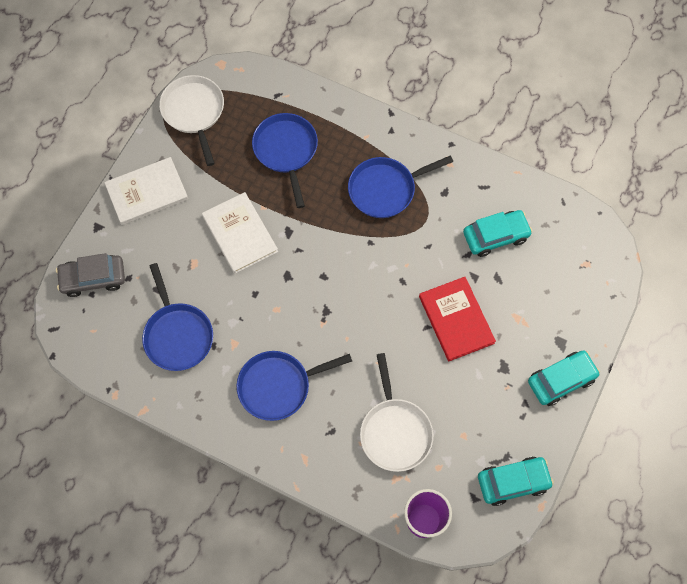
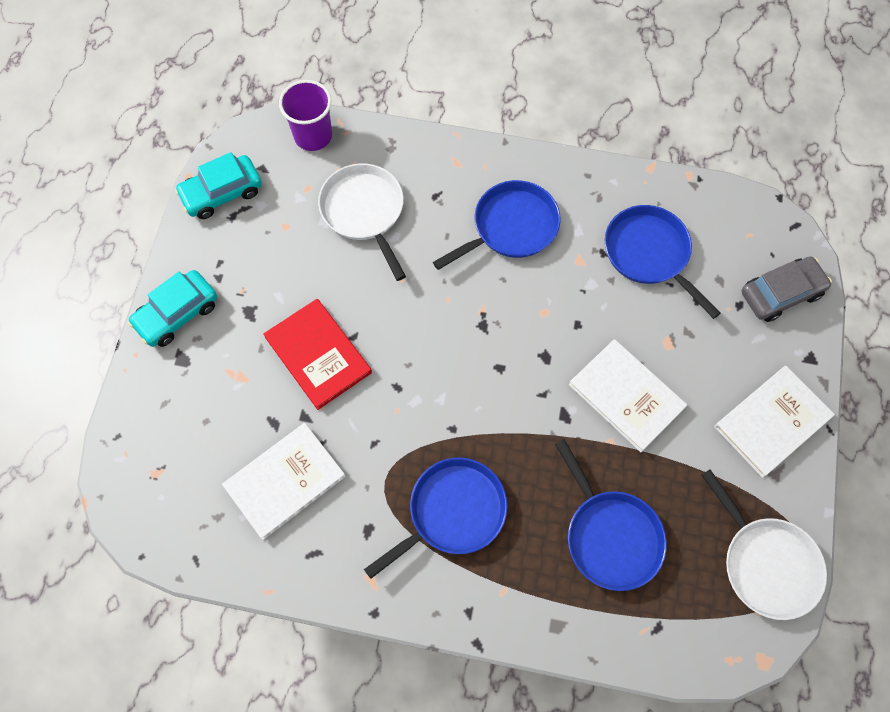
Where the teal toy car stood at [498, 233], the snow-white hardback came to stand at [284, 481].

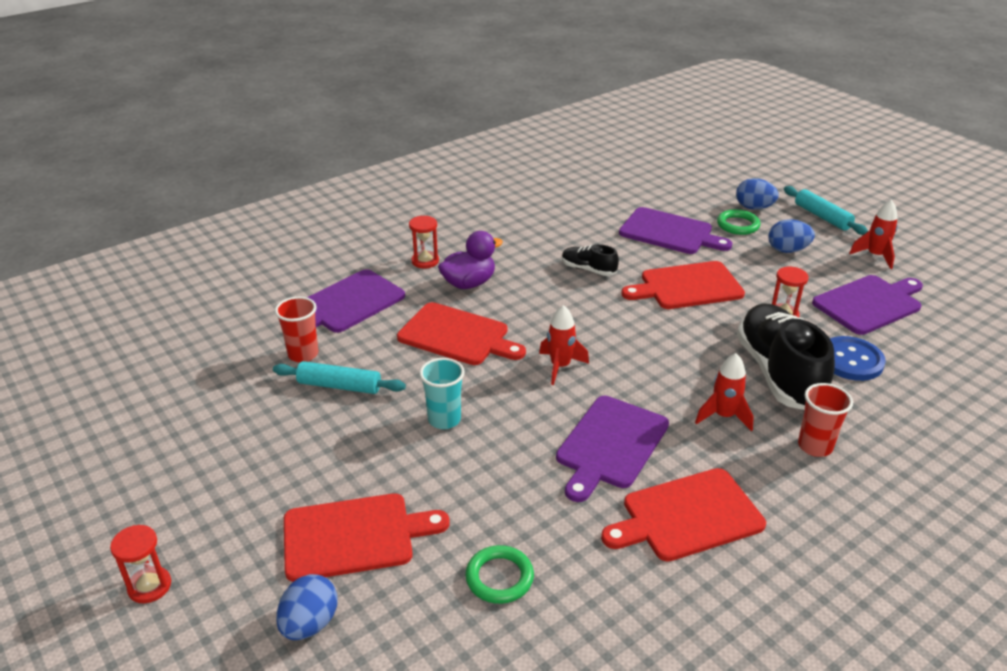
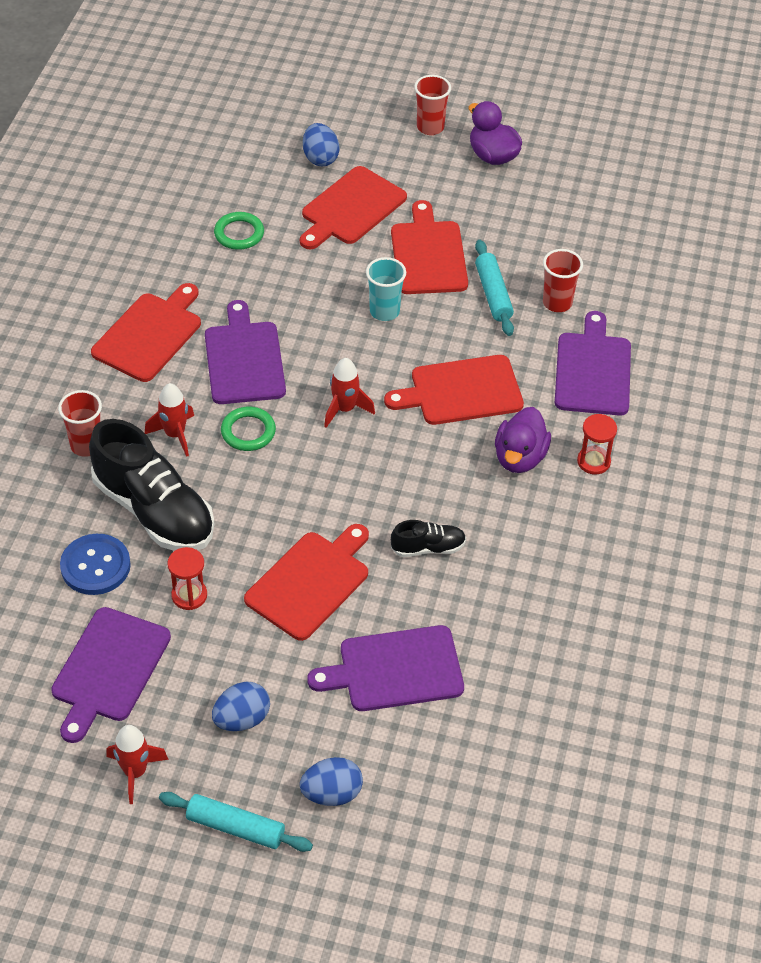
Where the scarlet hourglass stood at [140, 564], the scarlet cup came to stand at [432, 105].
The teal pastry roller at [339, 377] ended up facing another way, 75 degrees counterclockwise from before.
The emerald ring ended up elsewhere, having gone from [738, 222] to [248, 429].
The second view gained the scarlet bread board at [429, 247].
The second view gained the royal purple rubber duck at [495, 133].

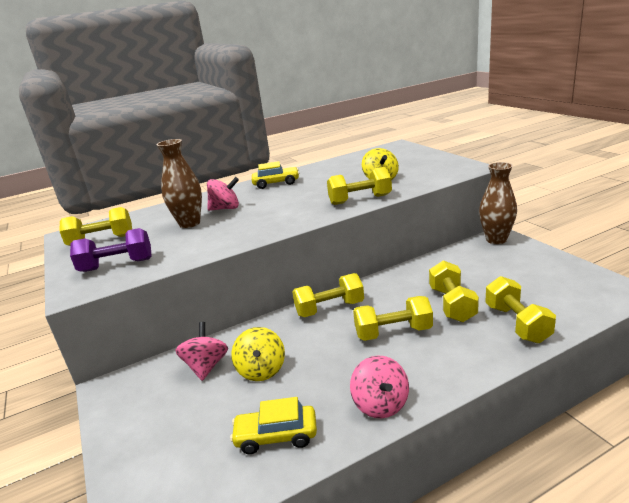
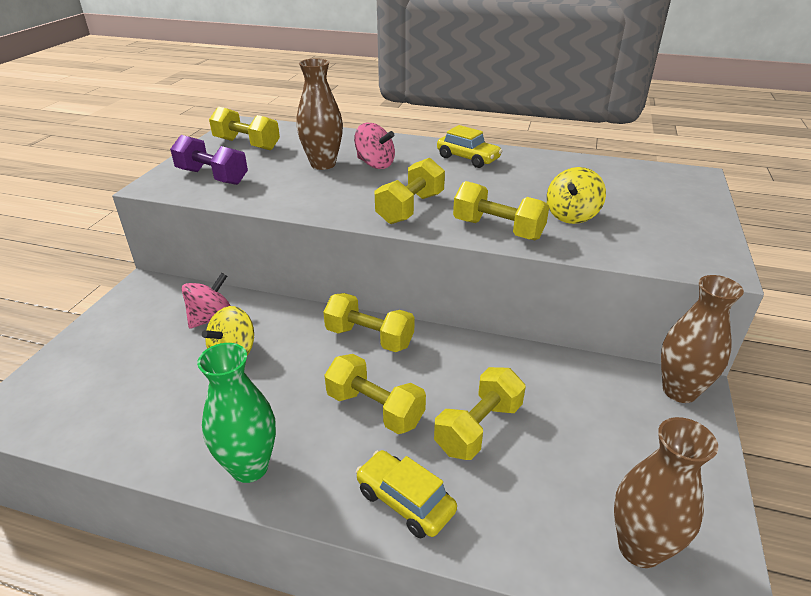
The golden toy car ended up elsewhere, having gone from [273, 425] to [406, 494].
Where the pink whirligig stood at [379, 386], the emerald flower vase came to stand at [236, 413].
The golden dumbbell ended up elsewhere, having gone from [520, 309] to [409, 191].
The second view gained the brown flower vase at [666, 492].

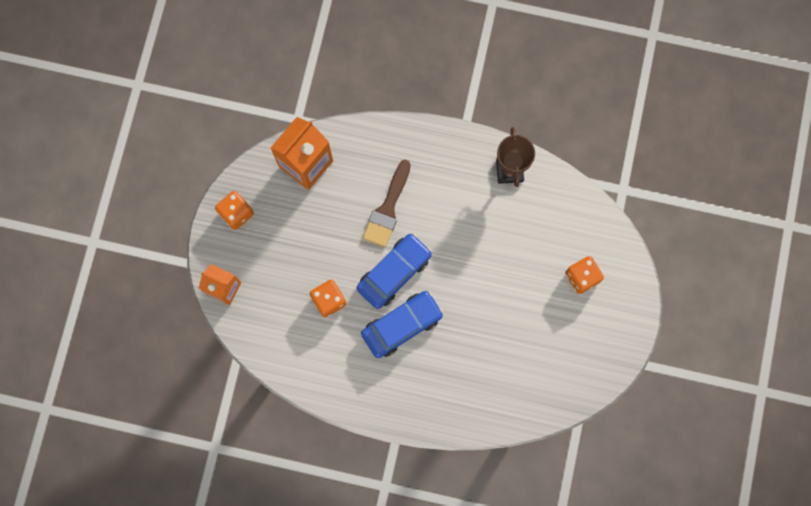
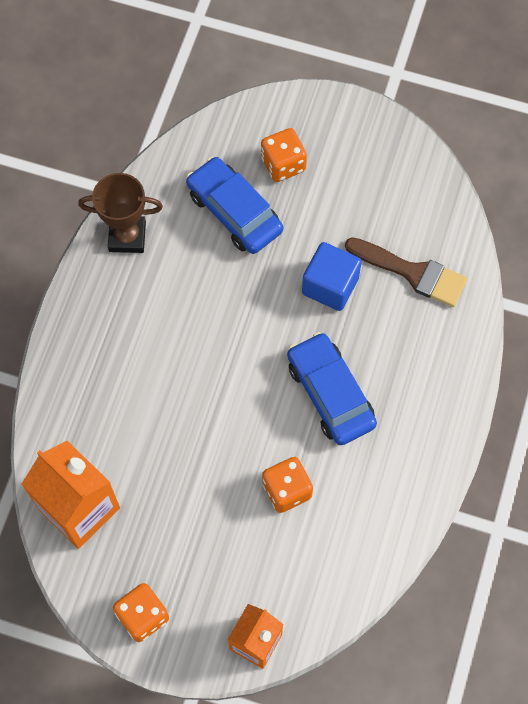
The blue toy car ended up elsewhere, having gone from [394, 271] to [234, 205].
The brown brush ended up elsewhere, having gone from [387, 203] to [406, 272].
The second view gained the blue cube at [332, 276].

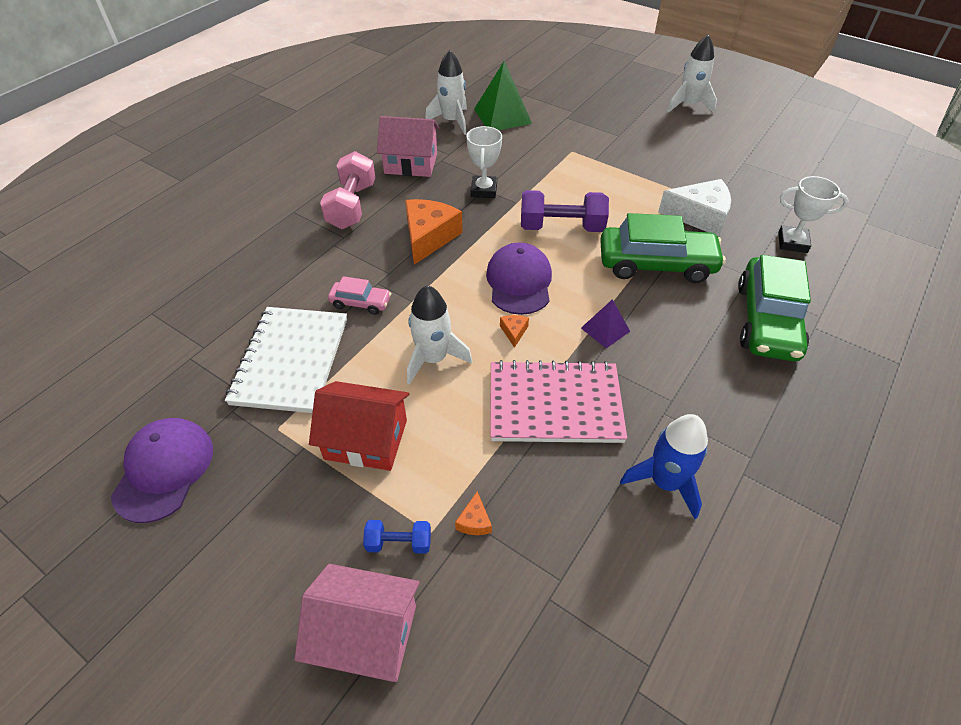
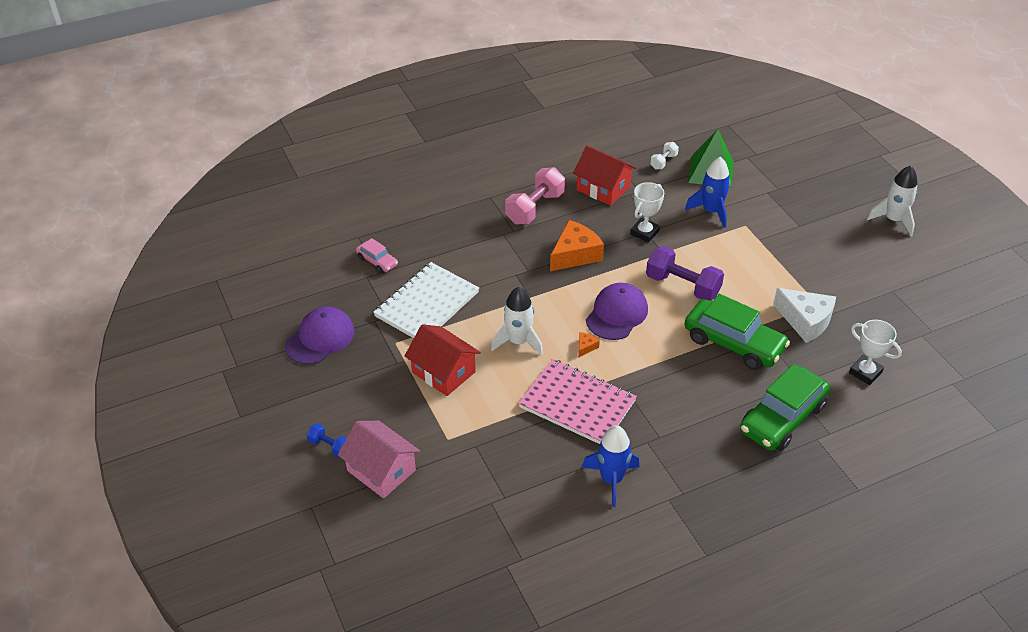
The pink toy car ended up elsewhere, having gone from [359, 295] to [377, 255].
The blue dumbbell ended up elsewhere, having gone from [397, 537] to [326, 440].
What was the pink house at [408, 146] turned into the scarlet house at [605, 175].
Where the snow-white toy rocket stood at [446, 92], the snow-white dumbbell came to stand at [664, 156].
The second view lost the orange cheese wedge at [473, 513].
The second view lost the royal purple solid pyramid at [605, 323].
The second view gained the blue toy rocket at [707, 192].

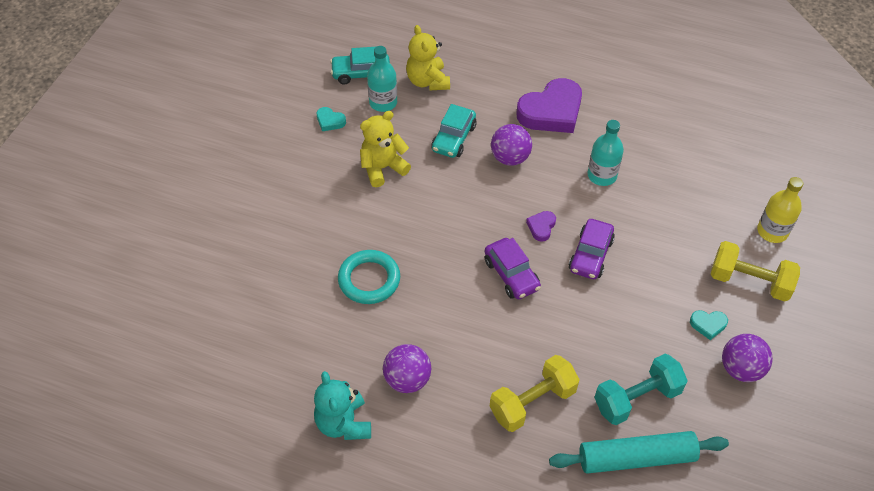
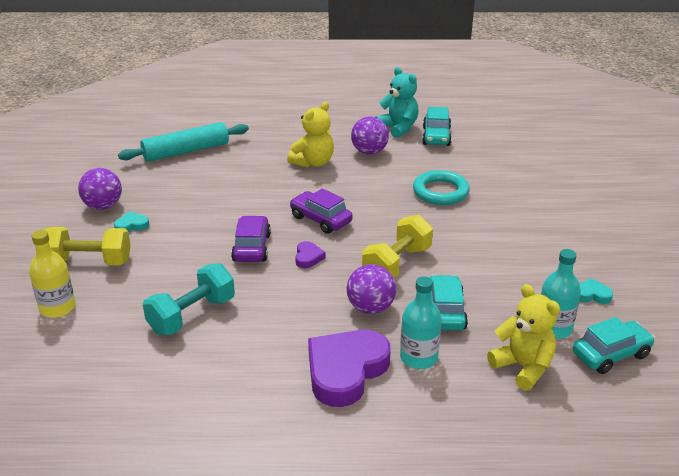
The golden teddy bear ended up elsewhere, having gone from [385, 149] to [310, 135].
The golden dumbbell ended up elsewhere, having gone from [535, 393] to [397, 247].
The teal drink bottle ended up elsewhere, having gone from [605, 153] to [421, 323].
The teal dumbbell ended up elsewhere, having gone from [641, 389] to [189, 299].
The second view gained the teal toy car at [437, 126].

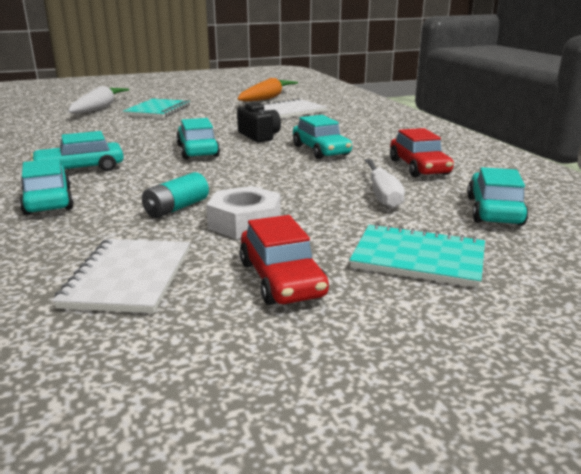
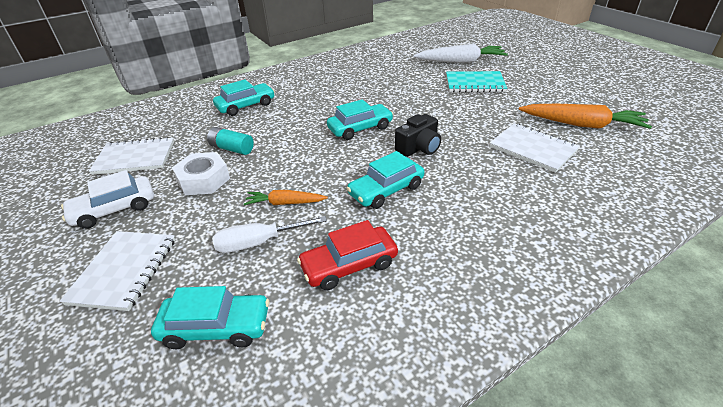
The second view lost the teal toy car at [77, 151].
What was the scarlet toy car at [284, 260] turned into the snow-white toy car at [107, 199].
What was the teal exercise book at [417, 255] turned into the snow-white exercise book at [117, 271].
The second view gained the orange root vegetable at [286, 197].

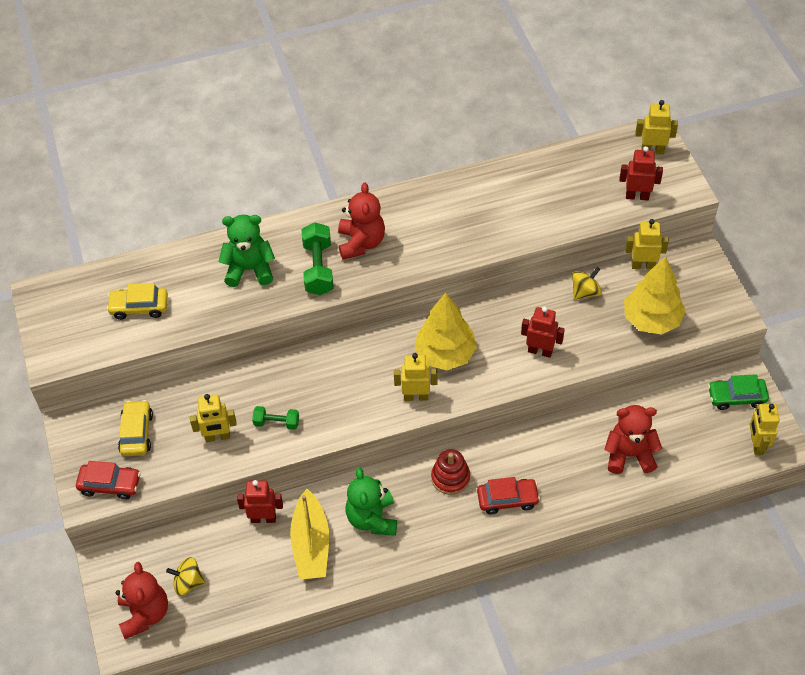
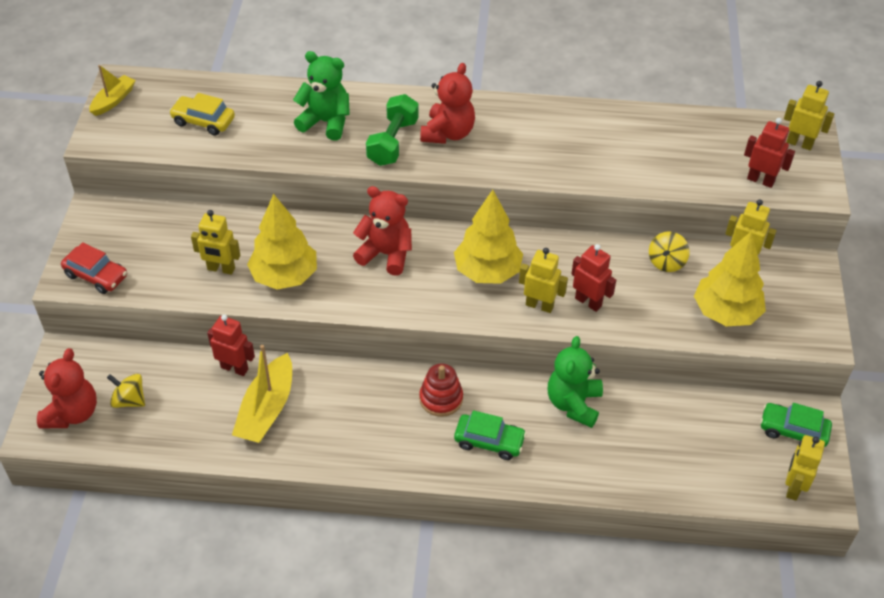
The second view lost the golden toy car at [135, 428].
Where the emerald dumbbell stood at [275, 418], the golden tree came to stand at [282, 242].
The emerald teddy bear ended up elsewhere, having gone from [371, 501] to [575, 382].
The golden robot ended up elsewhere, having gone from [415, 377] to [543, 280].
What was the scarlet toy car at [508, 496] turned into the emerald toy car at [490, 435].
The golden whirligig at [587, 283] ended up facing another way, 135 degrees clockwise from before.
The scarlet teddy bear ended up elsewhere, having gone from [633, 439] to [382, 231].
The second view gained the golden boat at [112, 90].

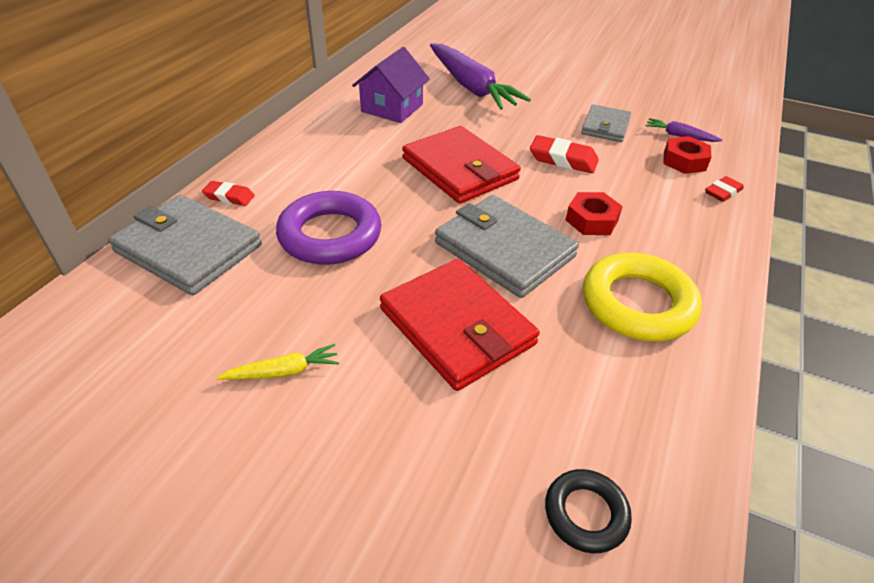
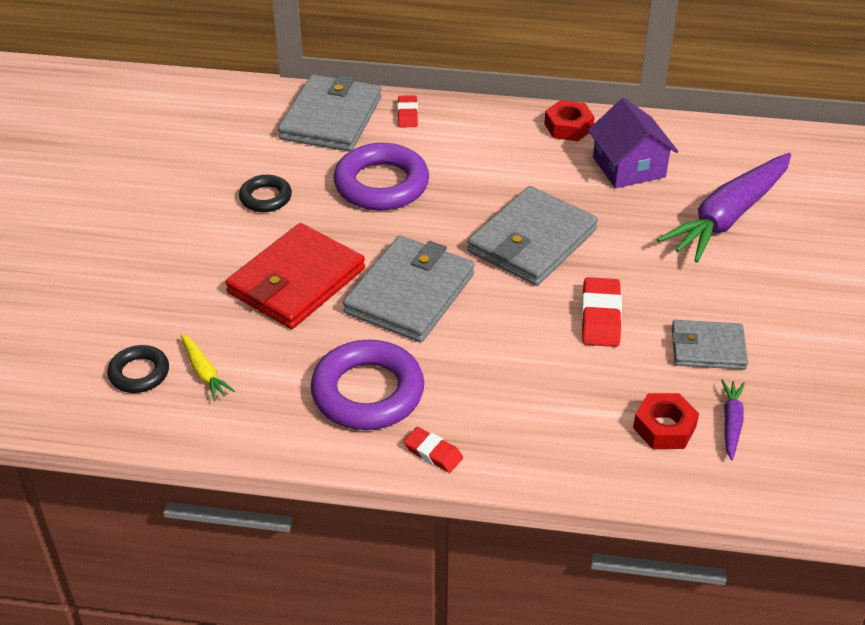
The golden root vegetable ended up elsewhere, having gone from [277, 362] to [207, 367].
The royal purple house at [391, 85] ended up facing another way, 60 degrees clockwise from before.
What was the scarlet billfold at [461, 165] turned into the gray billfold at [533, 236].
The scarlet hex nut ended up elsewhere, having gone from [594, 213] to [569, 120].
What was the golden ring at [642, 297] turned into the royal purple ring at [367, 385].
The scarlet eraser ended up elsewhere, having gone from [724, 189] to [433, 450].
The second view gained the black ring at [265, 193].

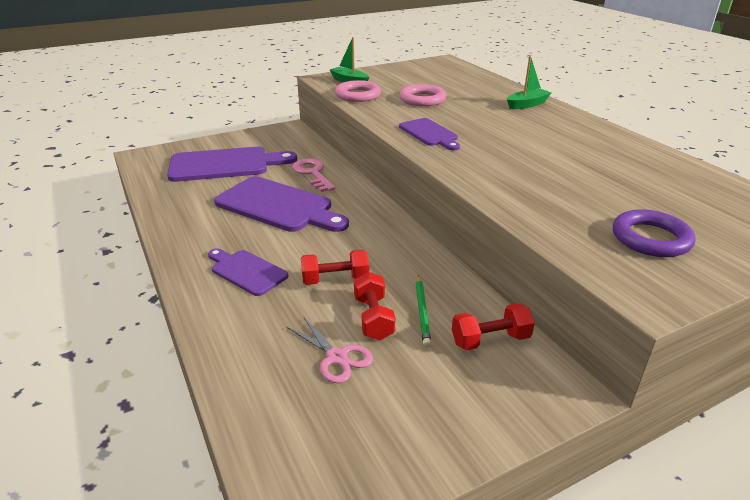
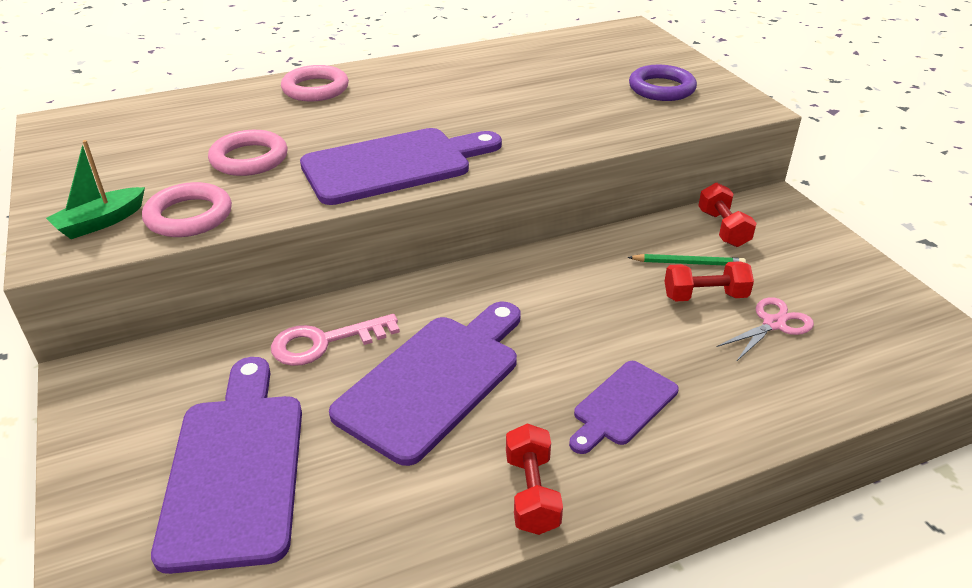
The scarlet dumbbell ended up elsewhere, having gone from [335, 267] to [534, 479].
The size of the royal purple bread board at [429, 134] changed by a factor of 1.79.
Where the emerald boat stood at [529, 82], the pink ring came to stand at [315, 83].

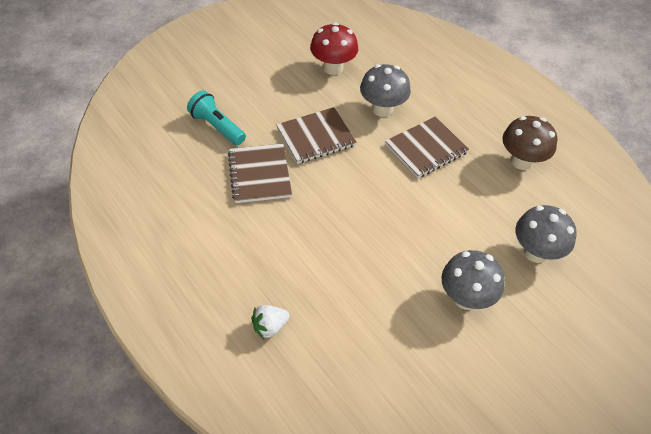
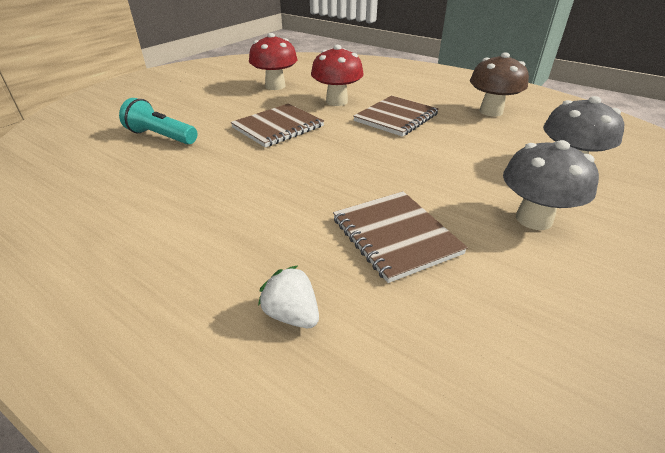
The brown exercise book ended up elsewhere, having gone from [260, 173] to [400, 237].
The snow-white berry at [270, 322] ended up facing another way, 90 degrees clockwise from before.
What was the gray toadstool at [385, 90] turned into the scarlet toadstool at [337, 75].

